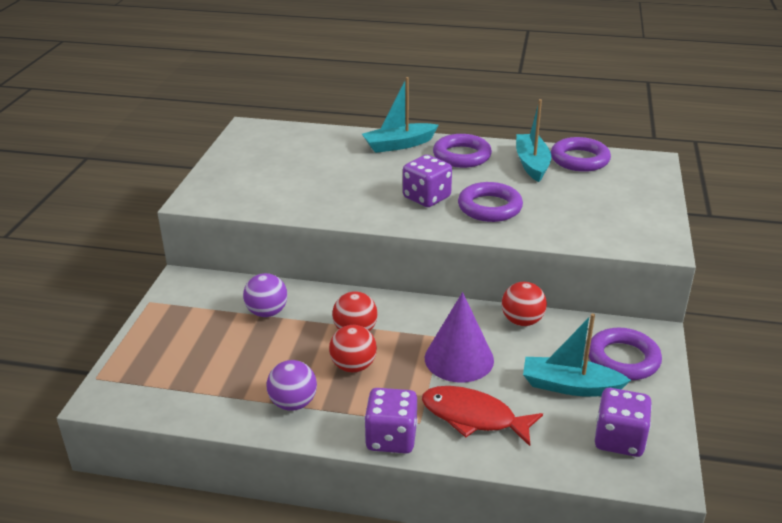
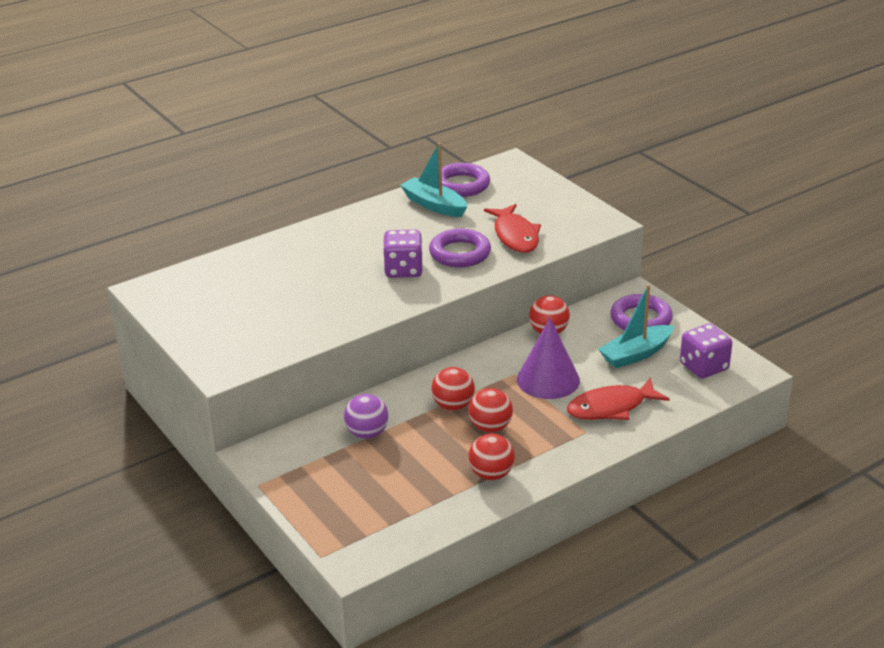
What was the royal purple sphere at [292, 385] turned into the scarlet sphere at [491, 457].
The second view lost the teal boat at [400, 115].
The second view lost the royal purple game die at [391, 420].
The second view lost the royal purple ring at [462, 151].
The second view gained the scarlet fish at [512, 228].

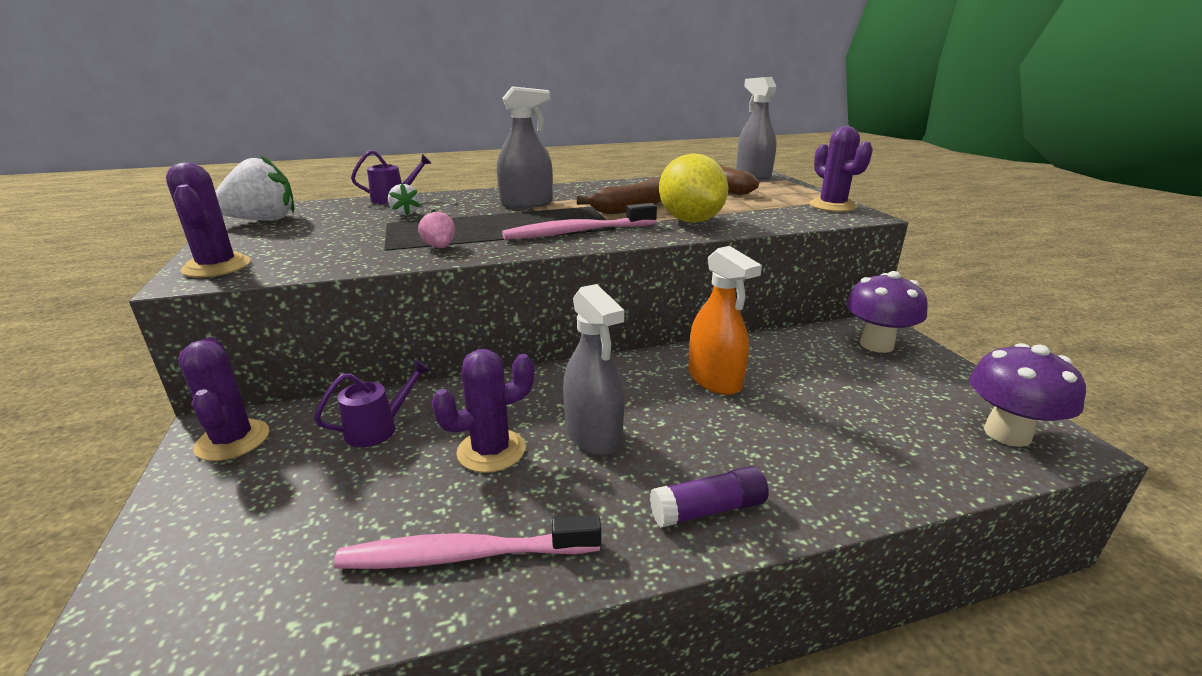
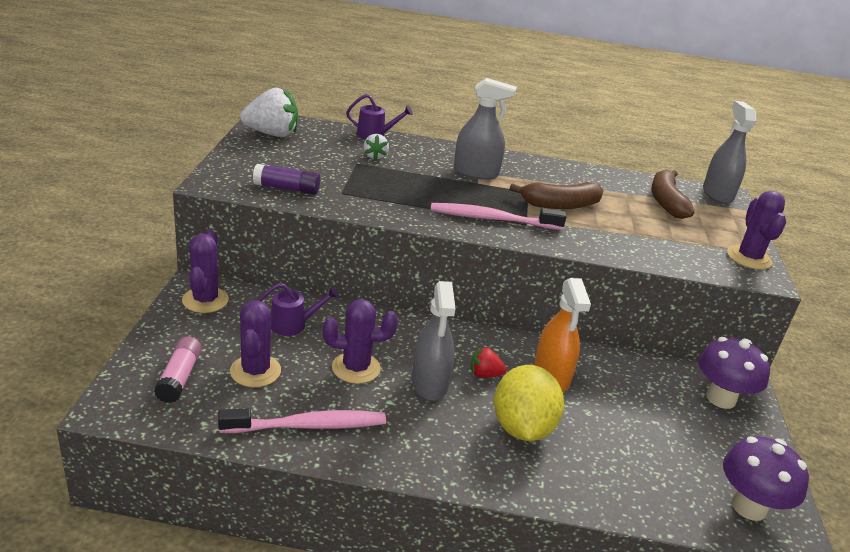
The royal purple saguaro cactus ended up elsewhere, having gone from [208, 219] to [255, 343].
The pink tooth brush at [467, 542] ended up facing another way, 150 degrees clockwise from before.
The second view lost the pink berry at [436, 228].
The royal purple stick of glue ended up elsewhere, having gone from [709, 497] to [286, 179].
The golden lemon ended up elsewhere, having gone from [693, 187] to [529, 403].
The second view gained the pink stick of glue at [178, 370].
The second view gained the scarlet berry at [489, 362].

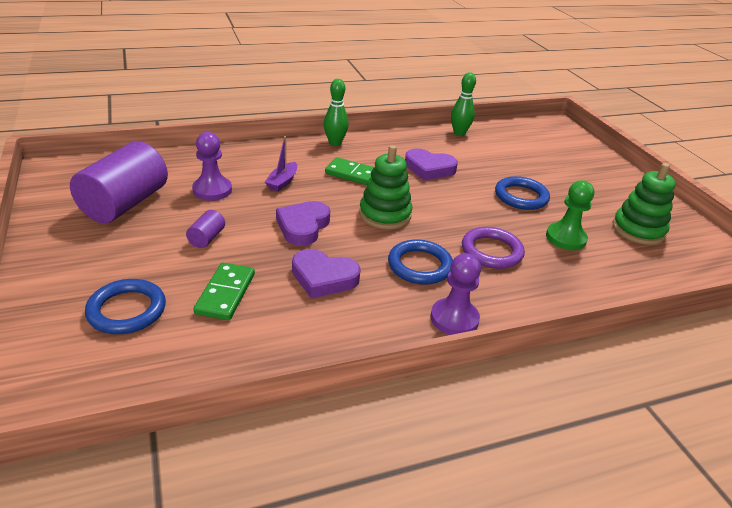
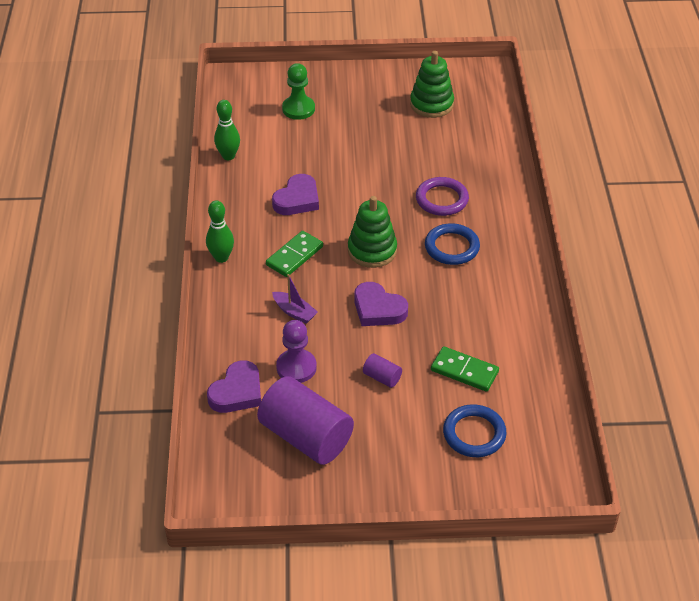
The royal purple heart ended up elsewhere, having gone from [326, 273] to [234, 386].
The second view lost the royal purple game pawn at [455, 294].
The second view lost the blue ring at [522, 193].
The emerald game pawn ended up elsewhere, having gone from [570, 215] to [298, 91].

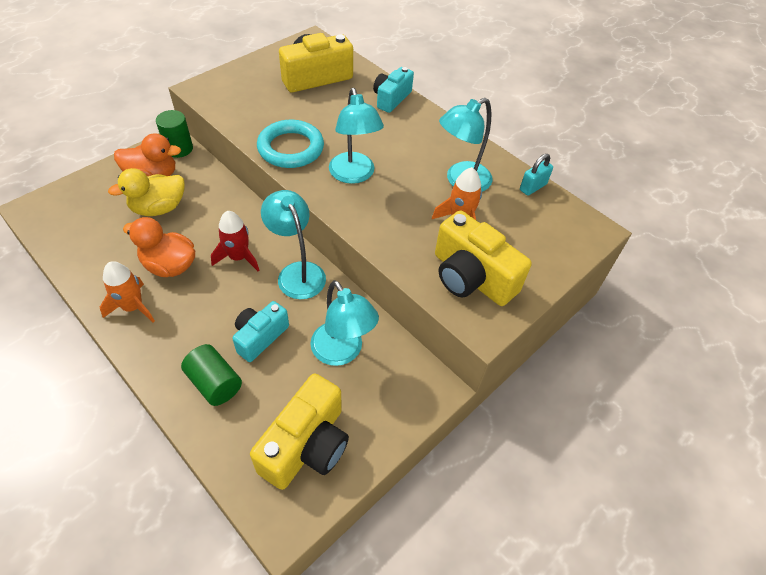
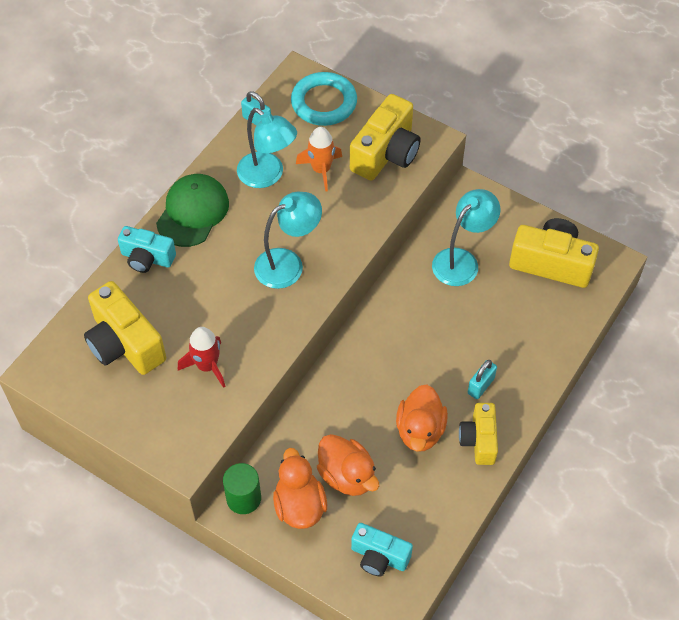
Where the orange toy rocket stood at [127, 291], the golden photo camera came to stand at [478, 434].
What was the golden rubber duck at [146, 192] turned into the orange rubber duck at [348, 465].
The second view lost the emerald solid cylinder at [211, 375].
The scarlet toy rocket ended up elsewhere, having gone from [235, 241] to [202, 357].
The teal photo camera ended up elsewhere, having gone from [260, 331] to [382, 549].
The teal ring ended up elsewhere, having gone from [290, 144] to [324, 99].
The second view lost the teal lamp at [293, 244].
The second view gained the emerald peaked cap at [192, 210].
The second view gained the teal padlock at [482, 379].

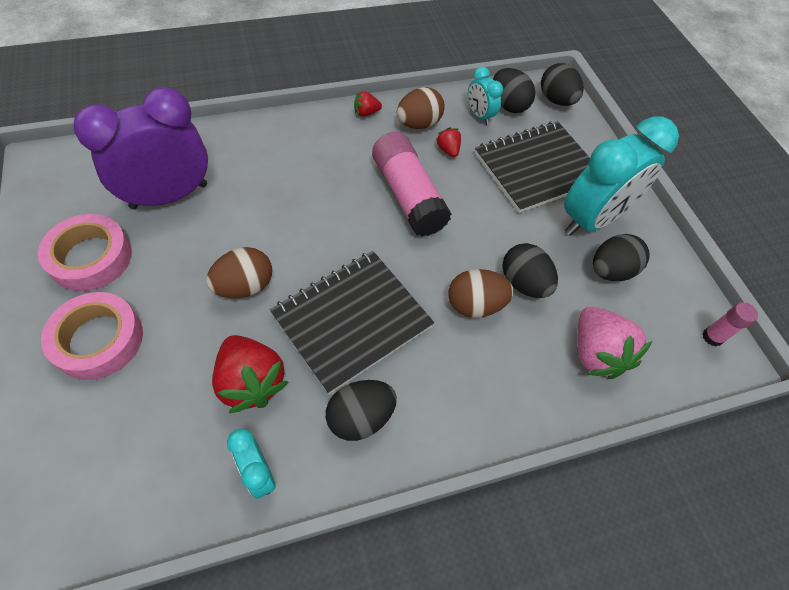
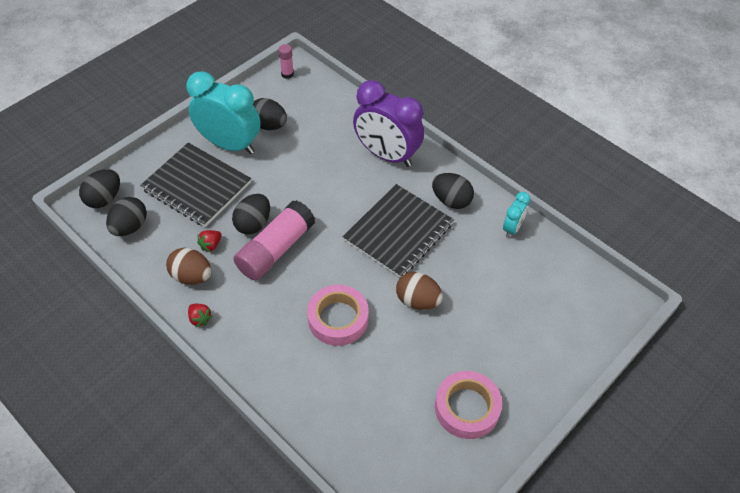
The pink roll of tape ended up elsewhere, having gone from [92, 336] to [338, 315].
The royal purple alarm clock ended up elsewhere, having gone from [141, 148] to [388, 123].
The second view lost the scarlet berry at [250, 374].
The black exercise book at [352, 322] ended up facing another way, 75 degrees counterclockwise from before.
The second view lost the brown egg shape at [481, 293].
The second view lost the teal alarm clock at [485, 96].
The black egg shape ended up elsewhere, having gone from [530, 270] to [251, 214].
The second view lost the pink berry at [614, 343].

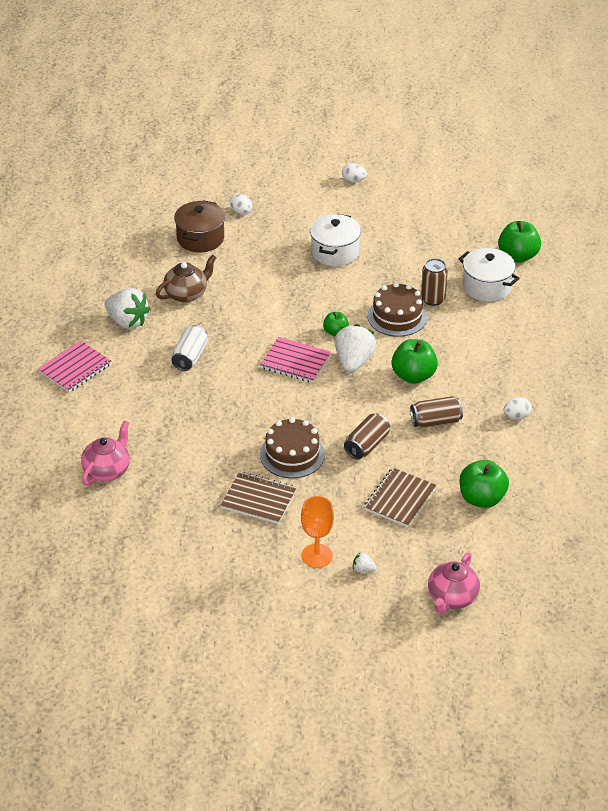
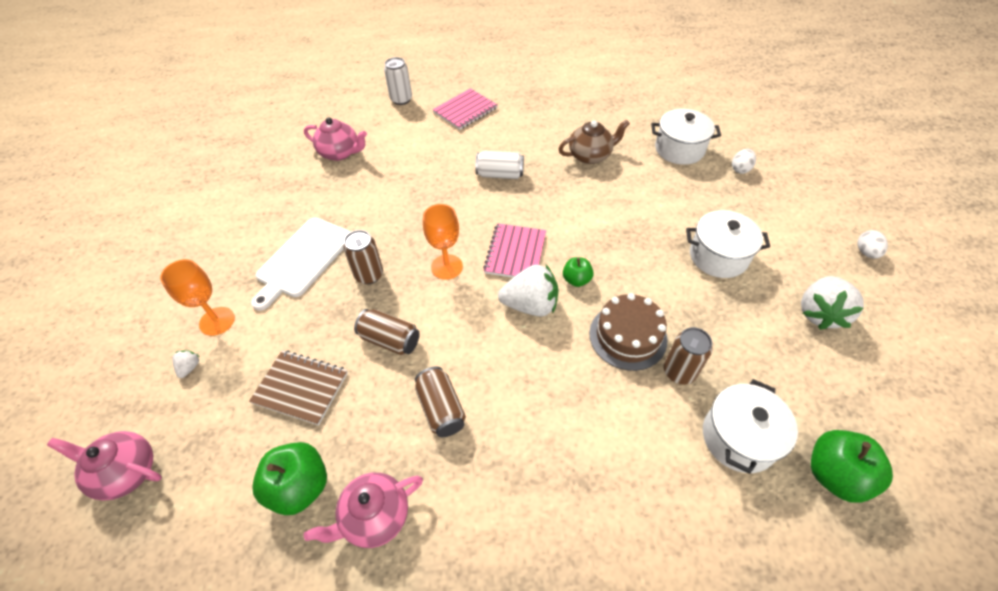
The pink exercise book at [74, 366] ended up facing another way, 75 degrees counterclockwise from before.
The snow-white berry ended up elsewhere, having gone from [127, 308] to [832, 303].
The brown tea pot at [186, 279] ended up facing another way, 60 degrees counterclockwise from before.
What was the brown pot at [199, 226] turned into the snow-white pot at [686, 137].
Where the brown exercise book stood at [258, 498], the snow-white bread board came to stand at [301, 264].
Where the brown cake stood at [292, 447], the brown can came to stand at [363, 257].
The second view lost the emerald apple fruit at [415, 361].
The second view lost the snow-white egg shape at [517, 408].
The second view gained the pink tea pot at [363, 510].
The second view gained the snow-white can at [398, 81].
The second view gained the orange wine glass at [443, 242].

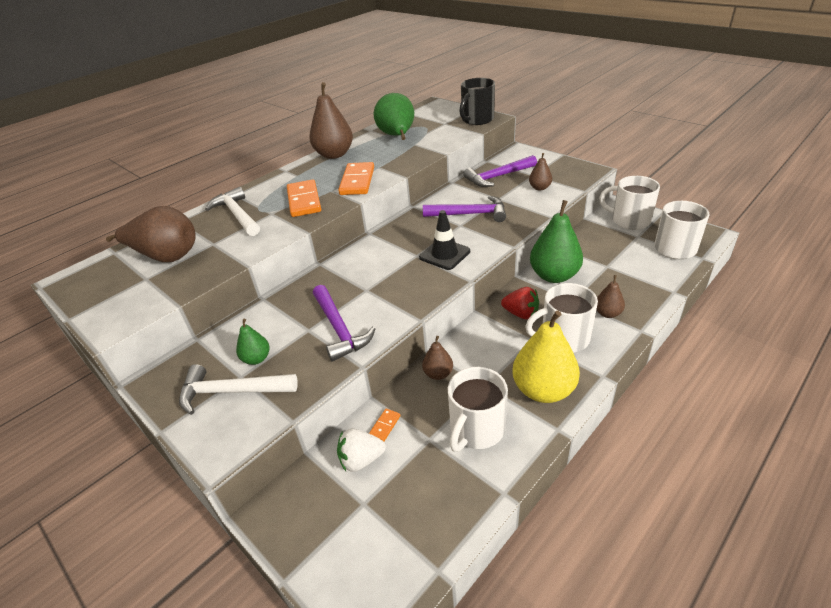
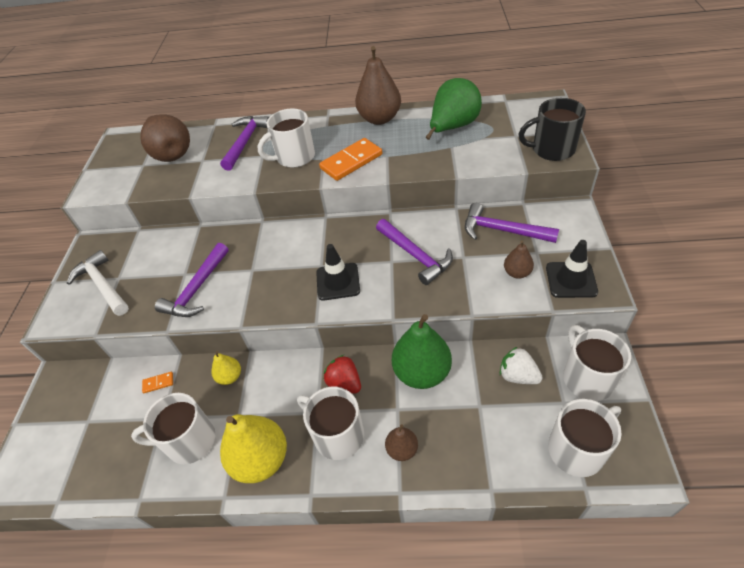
What was the snow-white carpenter's hammer at [232, 211] turned into the royal purple carpenter's hammer at [244, 143].
The second view lost the emerald pear at [253, 342].
Where the orange domino tile stood at [304, 198], the snow-white tea mug came to stand at [286, 138].
The snow-white berry ended up elsewhere, having gone from [361, 450] to [521, 365].
What was the brown pear at [437, 358] turned into the golden pear at [226, 368].
The scarlet berry at [520, 303] ended up facing another way, 150 degrees clockwise from before.
The second view gained the black safety cone at [572, 269].

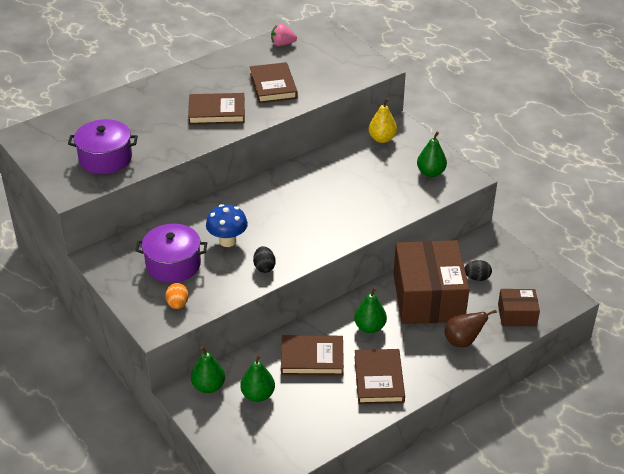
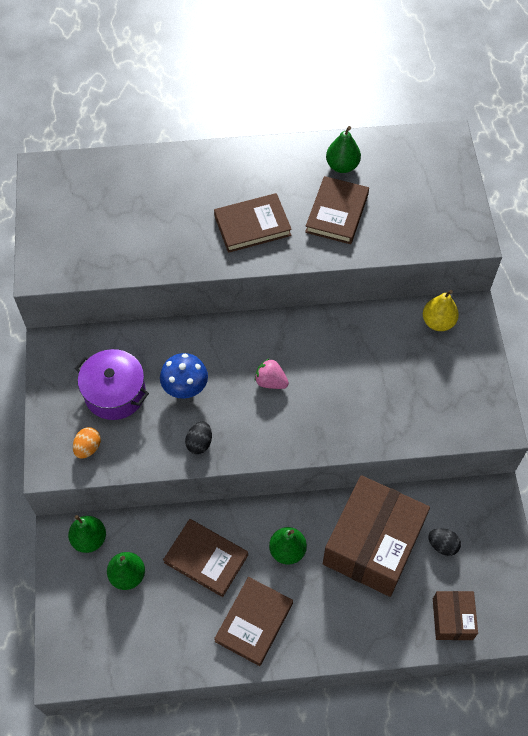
The second view lost the royal purple pot at [103, 146].
The brown hardback at [216, 109] ended up facing another way, 45 degrees counterclockwise from before.
The pink berry ended up elsewhere, having gone from [284, 35] to [272, 373].
The emerald pear ended up elsewhere, having gone from [432, 154] to [343, 149].
The second view lost the brown pear at [470, 328].
The brown parcel at [519, 307] ended up facing another way, 60 degrees clockwise from before.

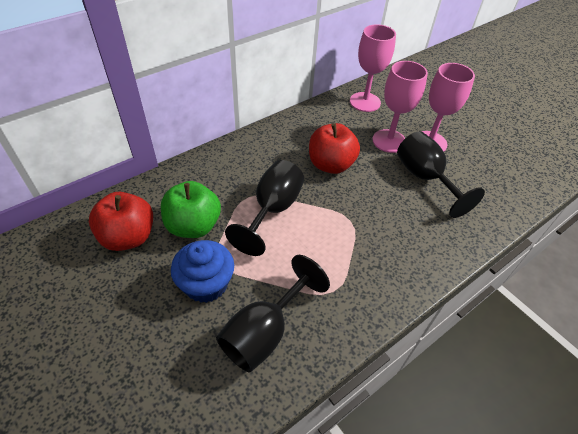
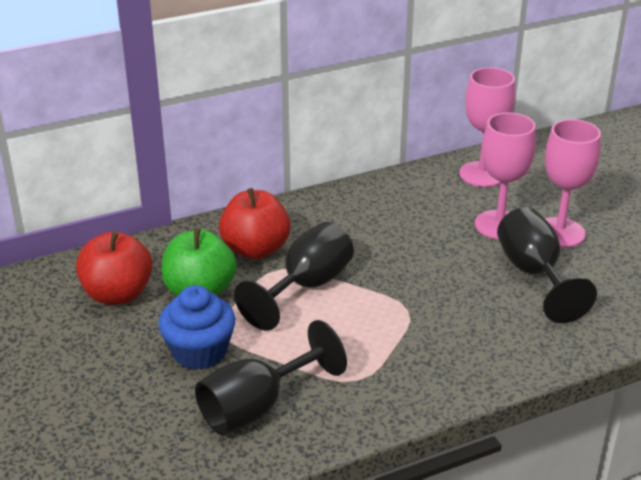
The scarlet apple fruit ended up elsewhere, having gone from [334, 148] to [255, 223].

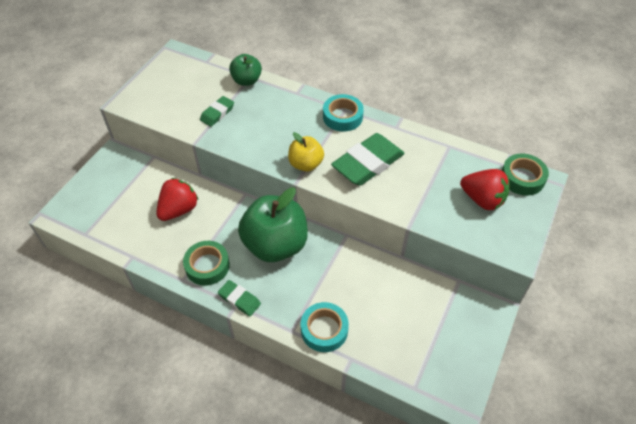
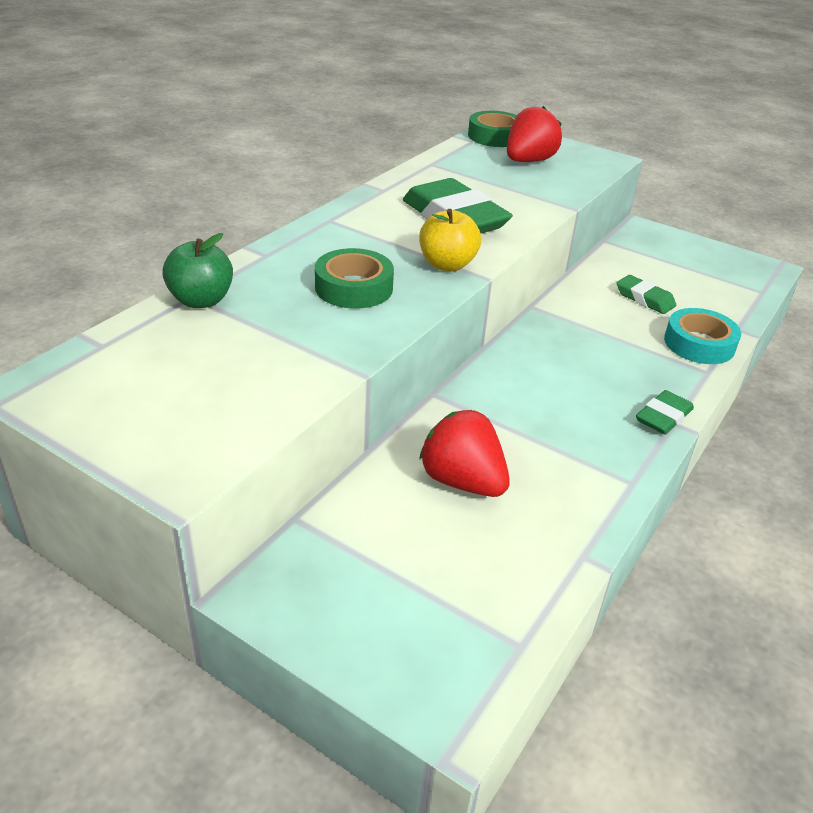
The emerald roll of tape ended up elsewhere, having gone from [206, 263] to [354, 278].
The emerald eraser ended up elsewhere, having gone from [217, 111] to [646, 294].
The second view lost the emerald apple fruit at [273, 224].
The second view lost the teal roll of tape at [343, 113].

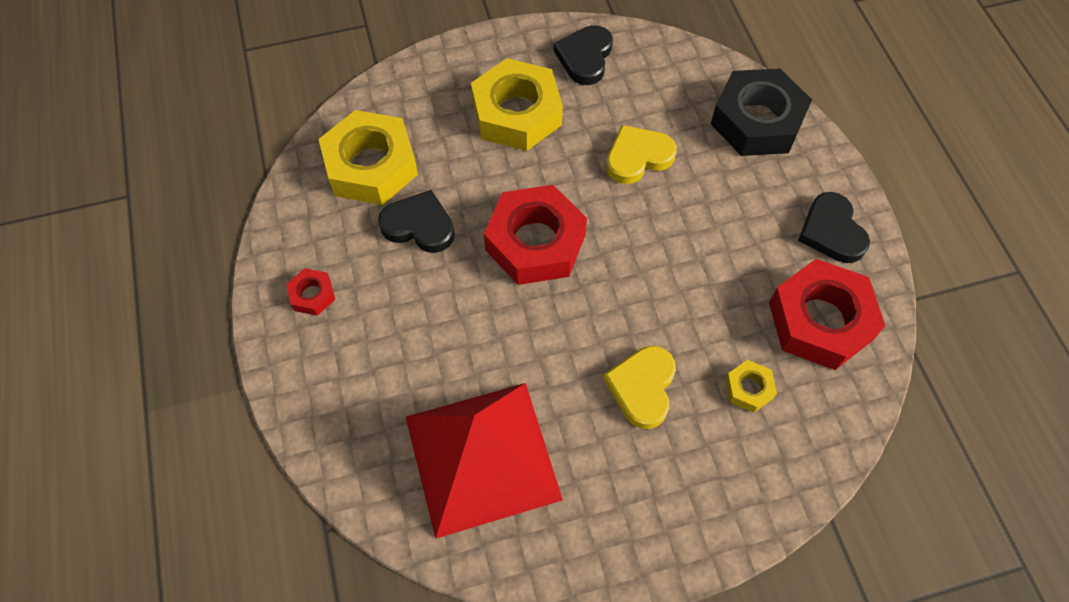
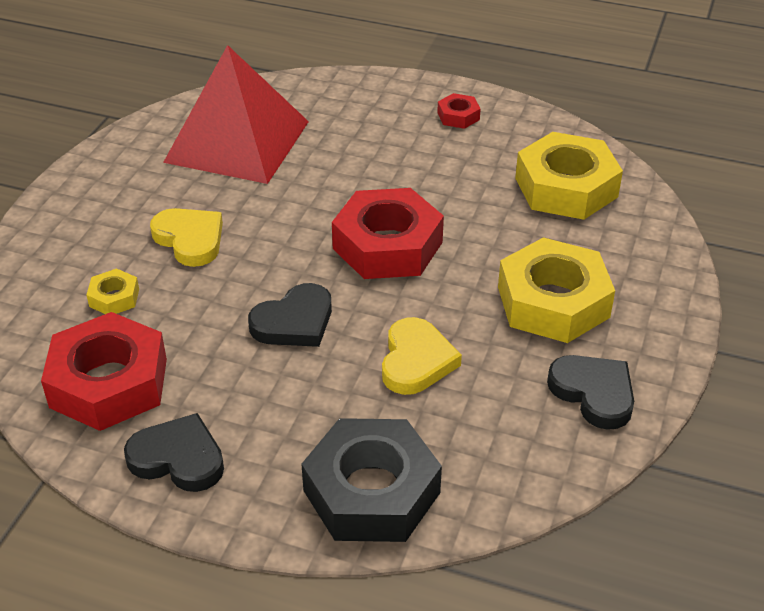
The black heart ended up elsewhere, having gone from [416, 221] to [290, 315].

